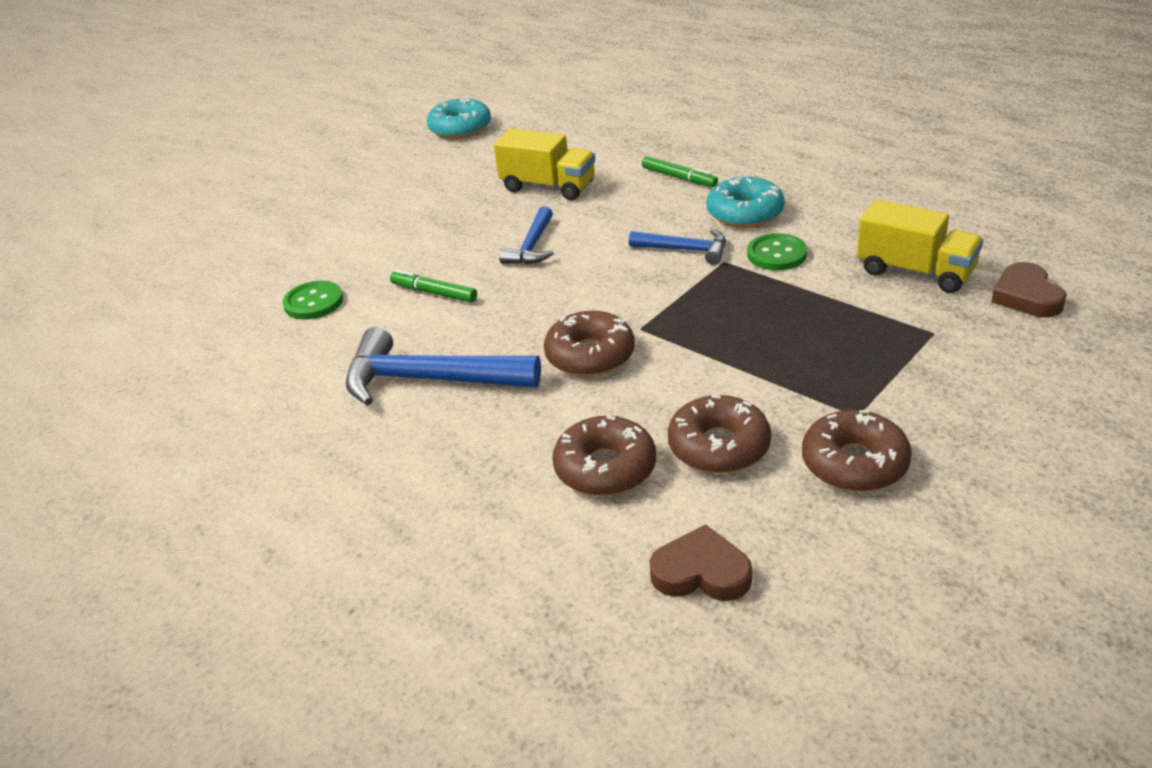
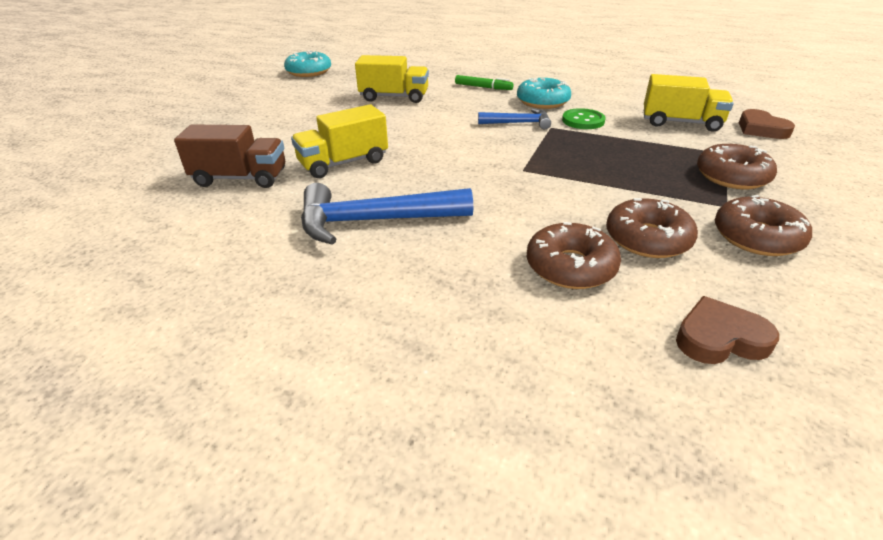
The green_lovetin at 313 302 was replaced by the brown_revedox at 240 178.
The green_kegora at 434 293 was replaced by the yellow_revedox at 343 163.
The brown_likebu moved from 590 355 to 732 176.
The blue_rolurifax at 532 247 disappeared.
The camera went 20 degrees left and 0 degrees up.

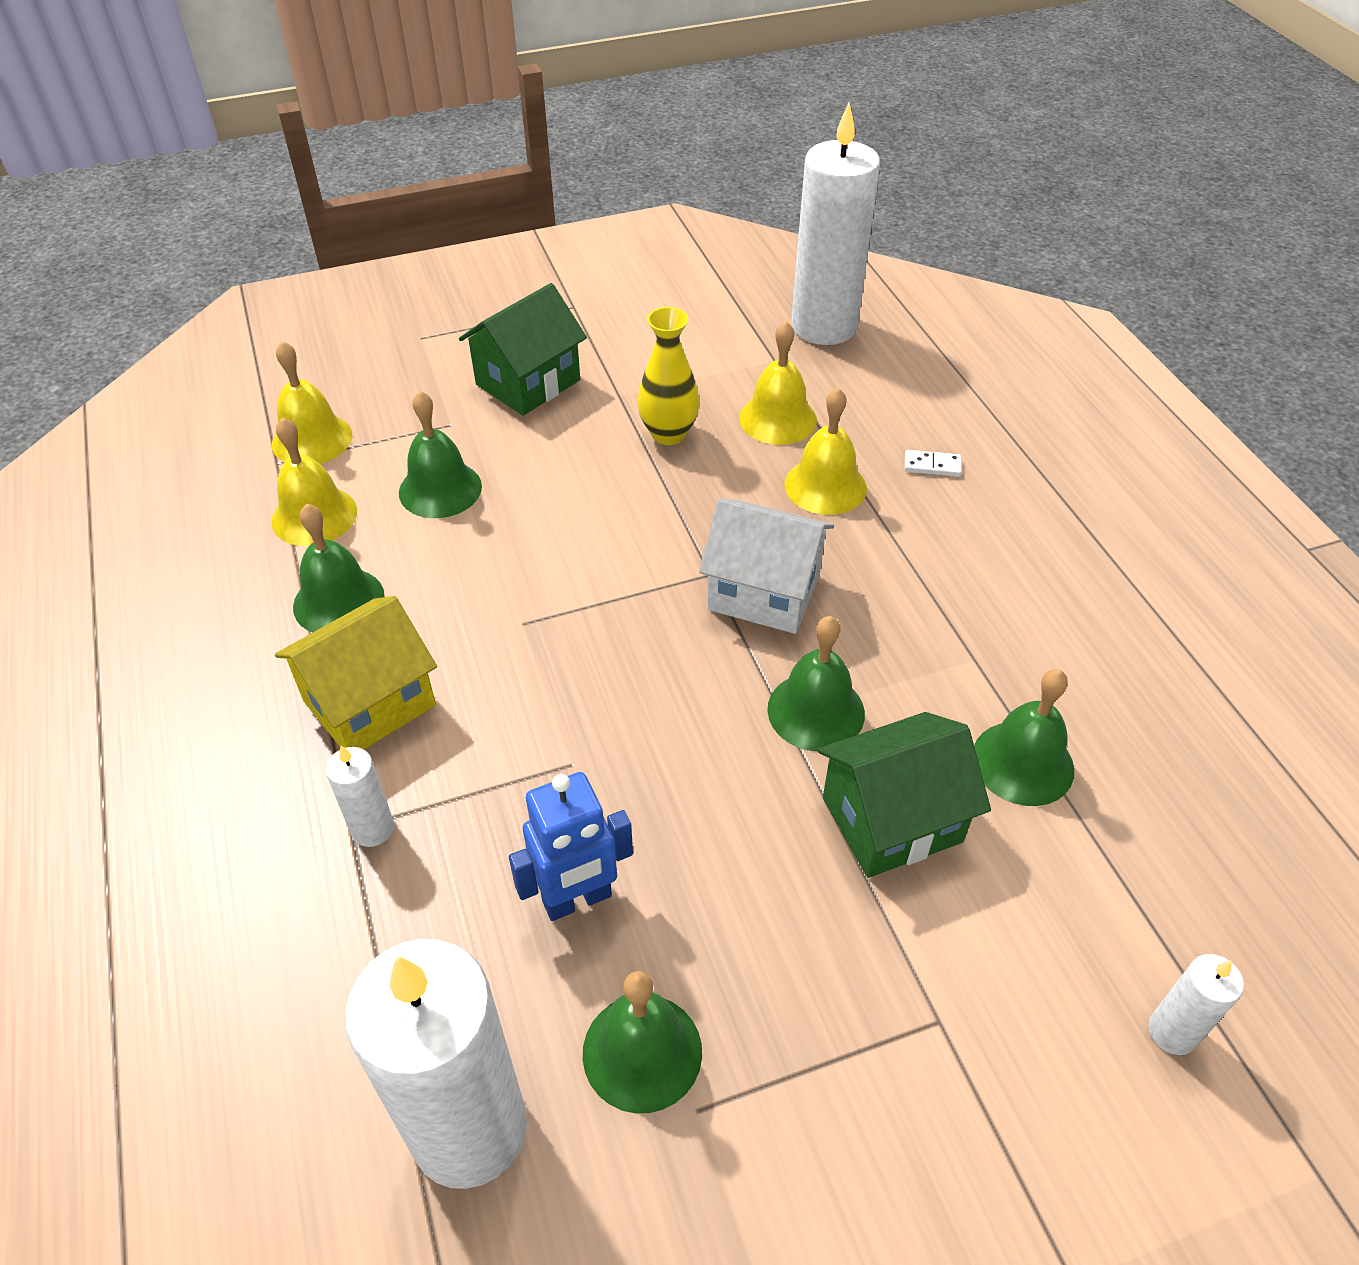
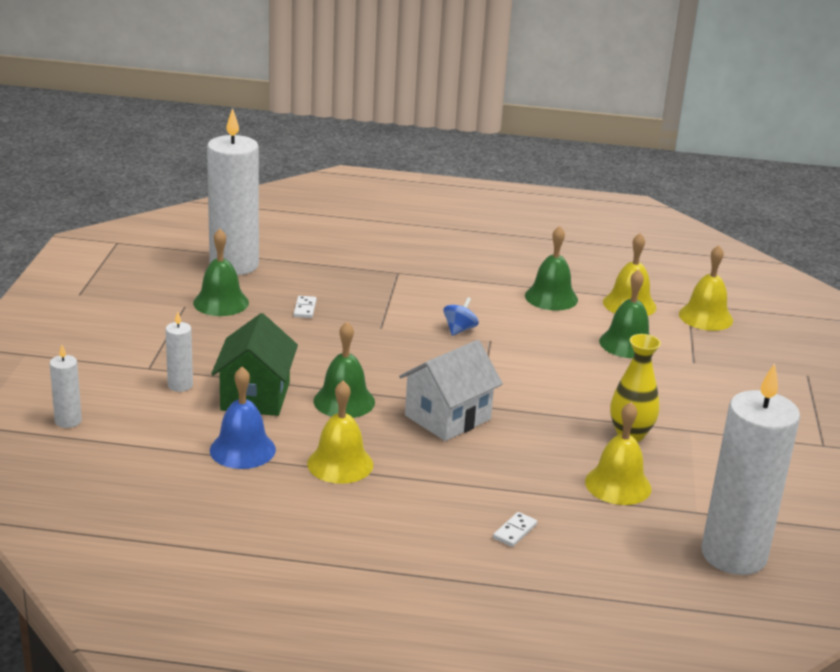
The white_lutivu moved from 372 829 to 180 385.
The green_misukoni at 1022 763 became the blue_misukoni at 242 449.
The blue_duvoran at 577 900 was replaced by the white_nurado at 305 308.
The yellow_misukoni moved from 825 486 to 340 464.
The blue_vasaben at 459 329 appeared.
The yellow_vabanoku at 370 703 disappeared.
The green_vabanoku at 528 382 disappeared.
The camera went 115 degrees right and 20 degrees down.

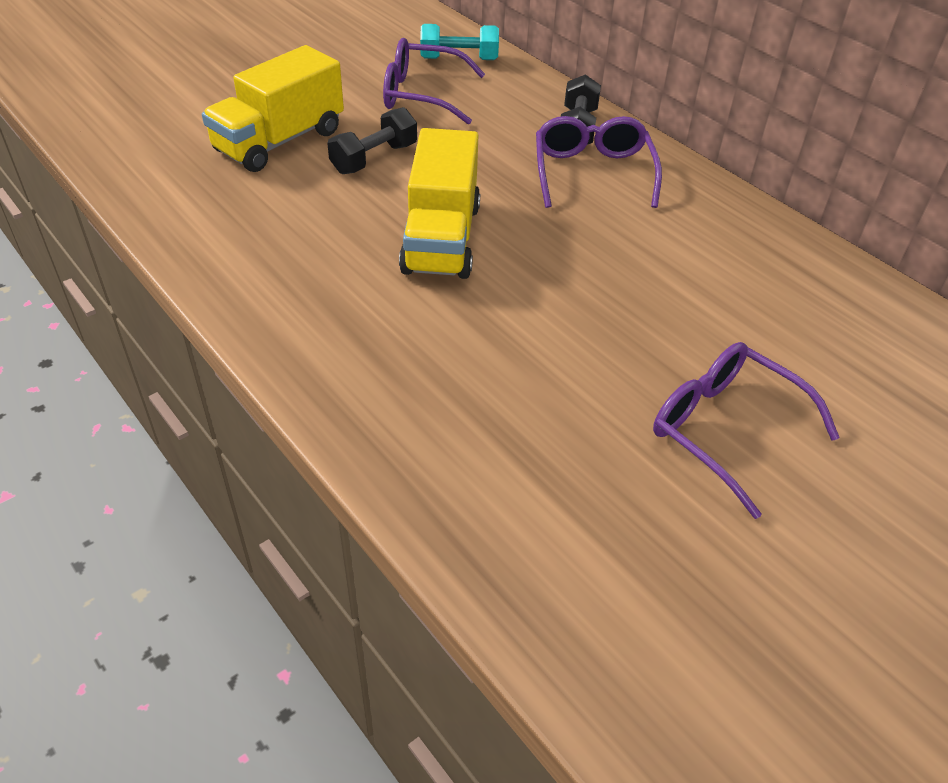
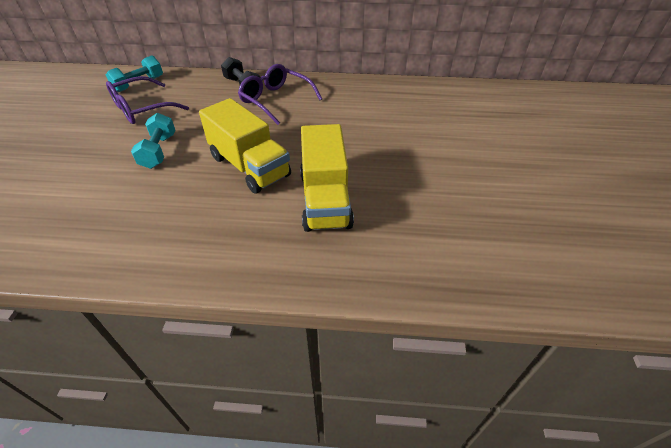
The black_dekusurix at 374 158 became the turquoise_dekusurix at 159 151.
The yellow_revedox moved from 279 141 to 325 199.
The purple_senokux at 726 431 disappeared.
The camera went 45 degrees left and 0 degrees up.

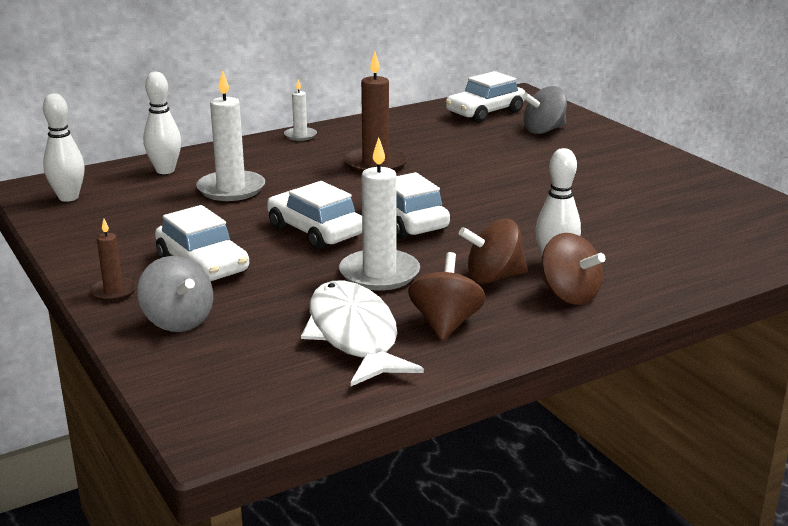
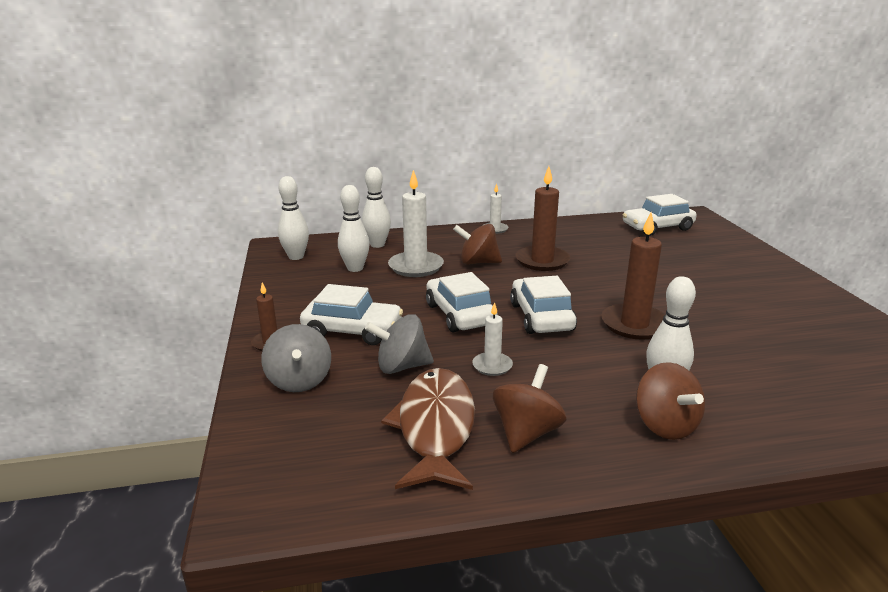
The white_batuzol at 202 265 turned 60 degrees counterclockwise.
The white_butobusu at 355 268 appeared.
The grey_vasaben moved from 544 130 to 401 366.
The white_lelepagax at 354 335 became the brown_lelepagax at 435 427.
The brown_vasaben moved from 493 277 to 478 262.
The white_lutivu at 379 274 changed to 0.55 times the size.
The brown_lutivu at 634 324 appeared.
The camera went 20 degrees right and 0 degrees up.

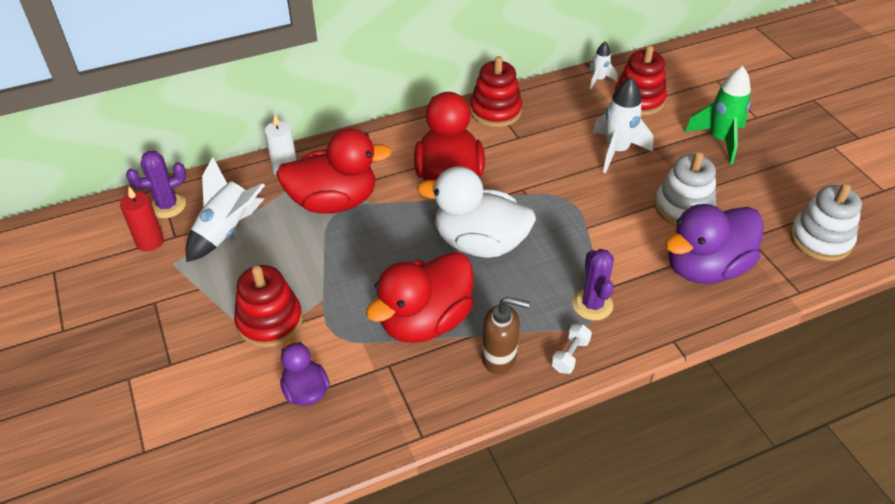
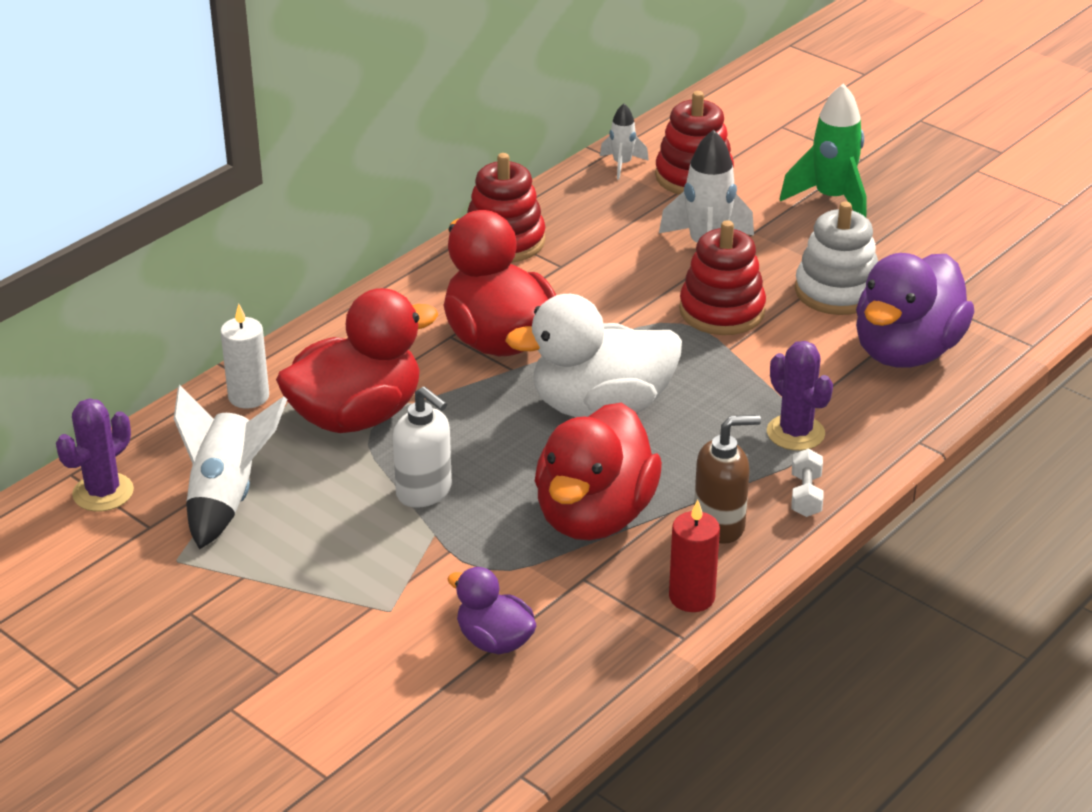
The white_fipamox at 424 492 appeared.
The red_lutivu moved from 150 241 to 692 597.
The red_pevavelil moved from 269 321 to 722 311.
The white_pevavelil at 820 239 disappeared.
The camera went 25 degrees left and 10 degrees down.

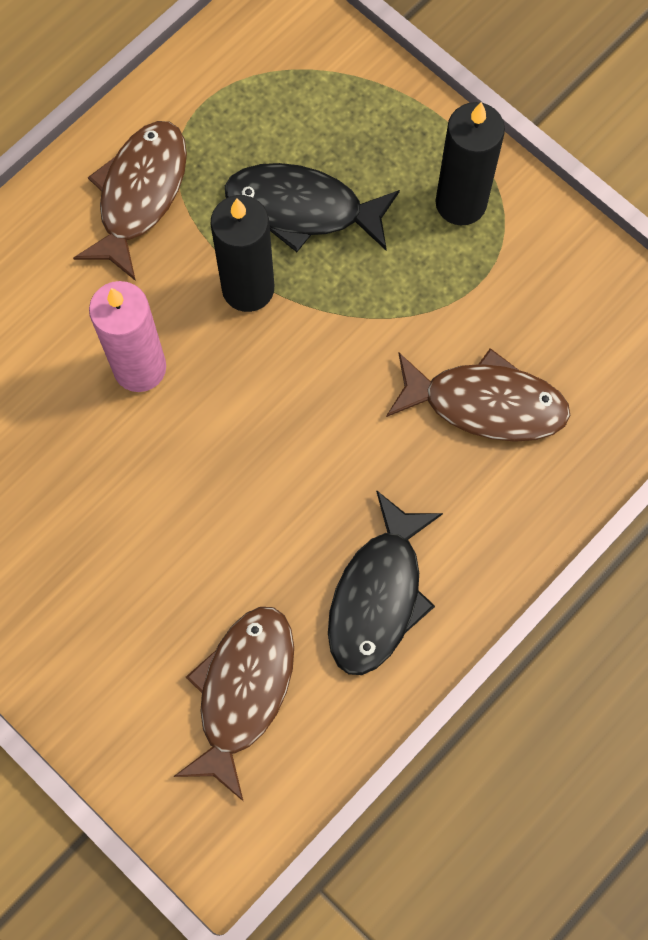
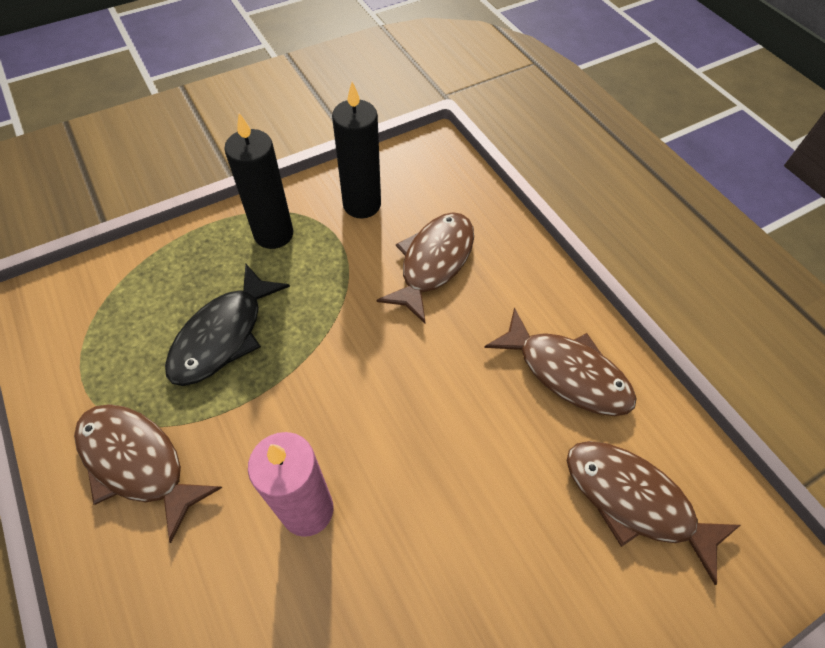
The black_lutivu moved from 248 288 to 362 205.
The black_lelepagax at 378 595 became the brown_lelepagax at 566 372.
The camera went 75 degrees left and 15 degrees down.

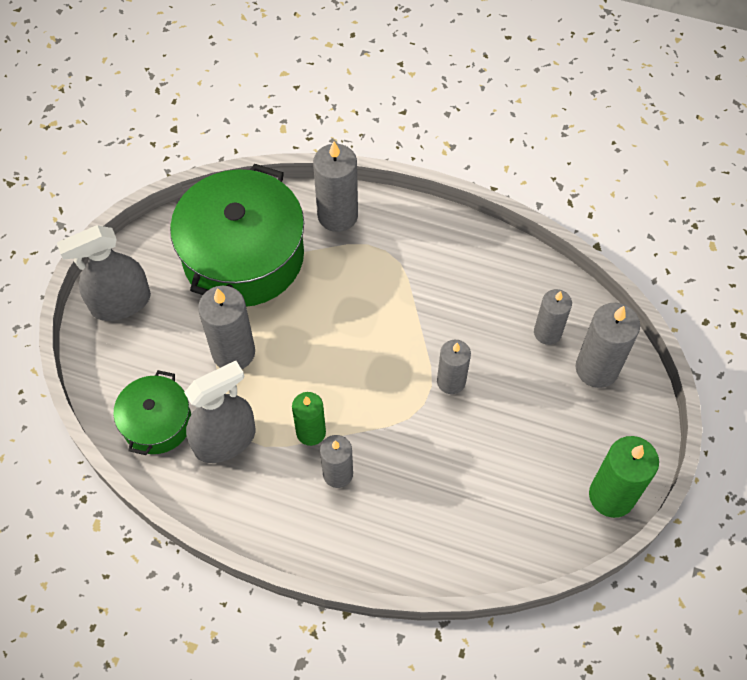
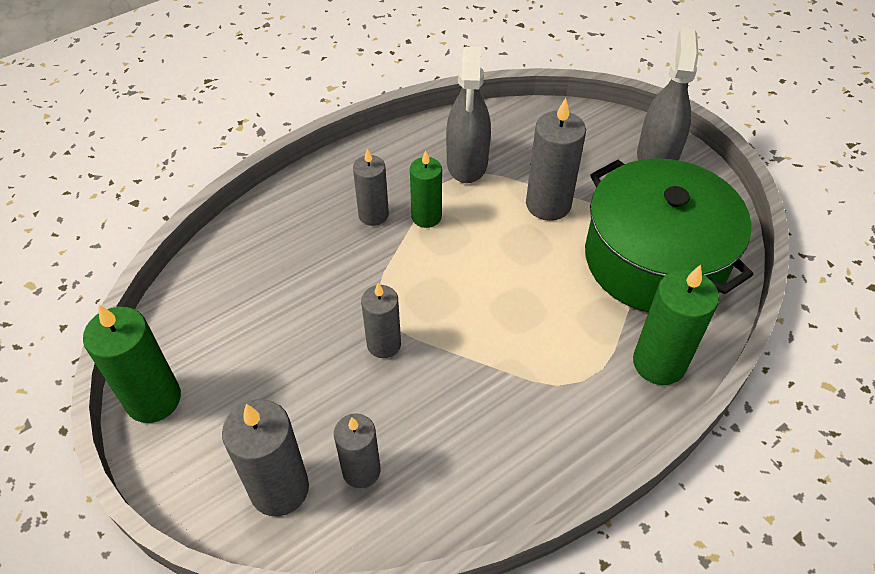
The grey_lutivu at 337 215 became the green_lutivu at 659 363.
The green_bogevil at 157 422 disappeared.
The camera went 125 degrees right and 10 degrees down.

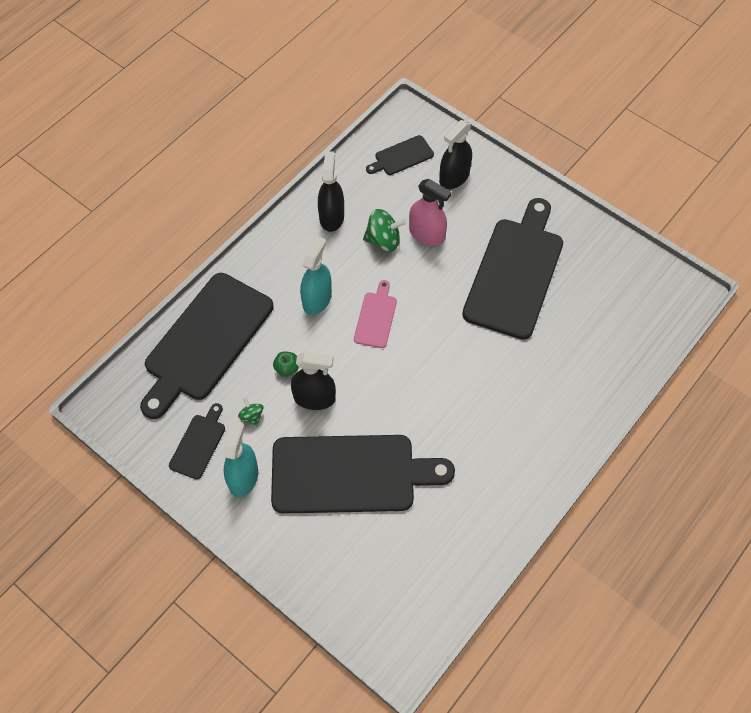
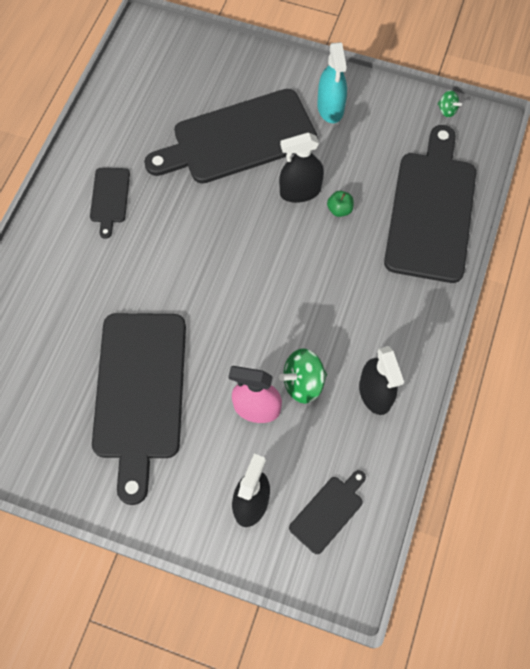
The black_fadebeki moved from 199 444 to 110 198.
The green_vasaben moved from 252 416 to 447 110.
The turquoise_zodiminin at 317 299 disappeared.
The pink_fadebeki at 376 317 disappeared.
The camera went 160 degrees right and 5 degrees up.

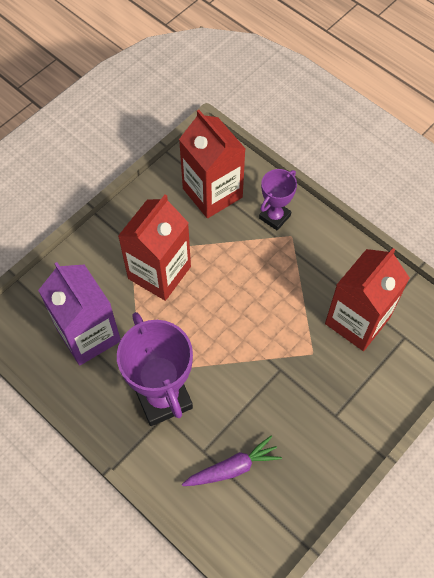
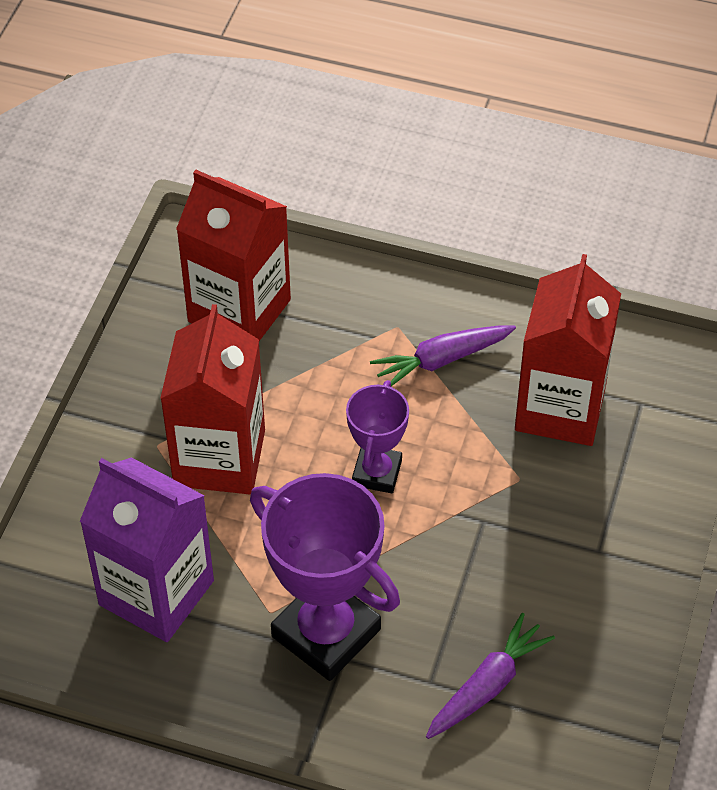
The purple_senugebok moved from 274 217 to 377 473.
The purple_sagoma at 441 360 appeared.
The camera went 25 degrees left and 10 degrees down.

